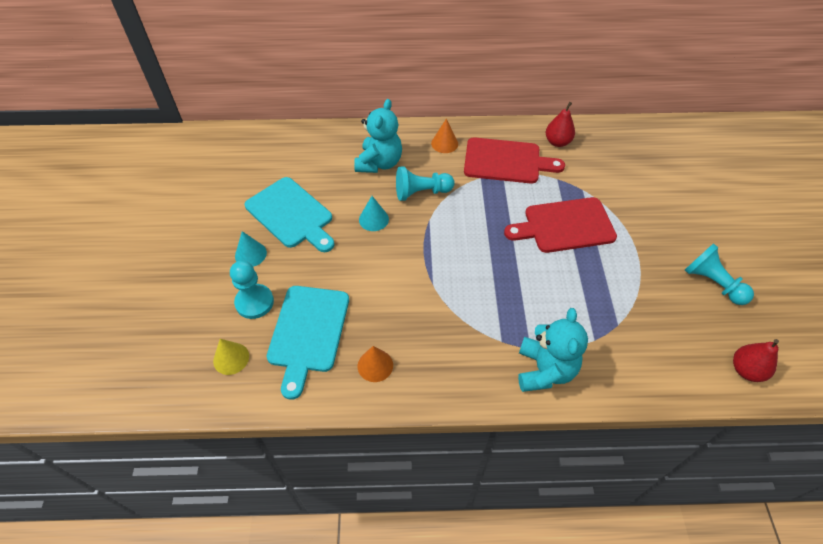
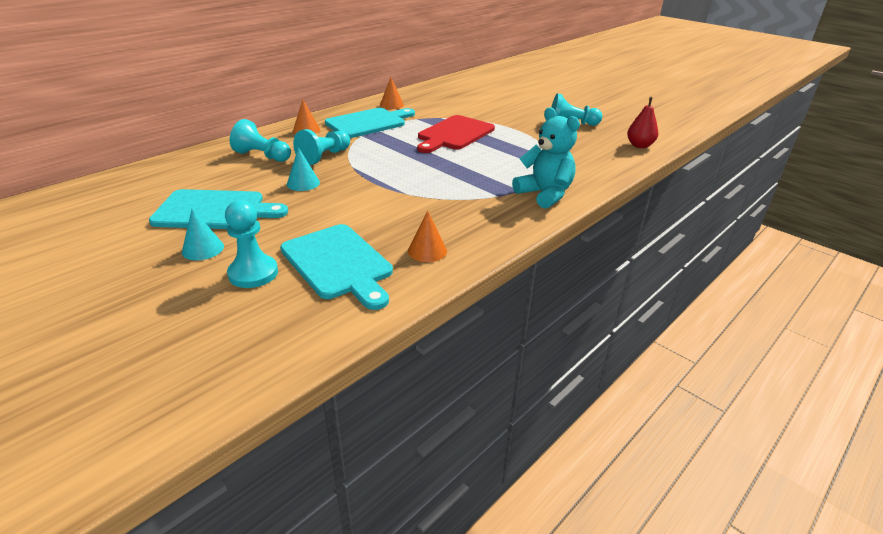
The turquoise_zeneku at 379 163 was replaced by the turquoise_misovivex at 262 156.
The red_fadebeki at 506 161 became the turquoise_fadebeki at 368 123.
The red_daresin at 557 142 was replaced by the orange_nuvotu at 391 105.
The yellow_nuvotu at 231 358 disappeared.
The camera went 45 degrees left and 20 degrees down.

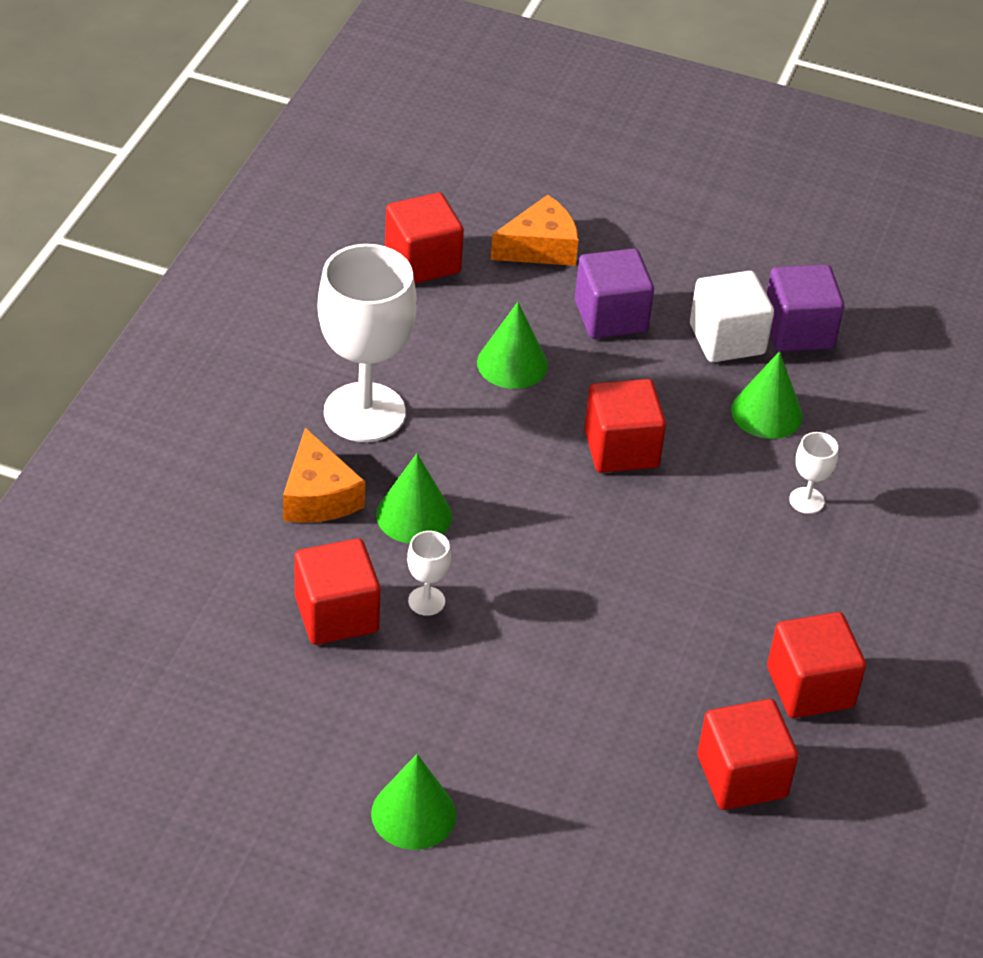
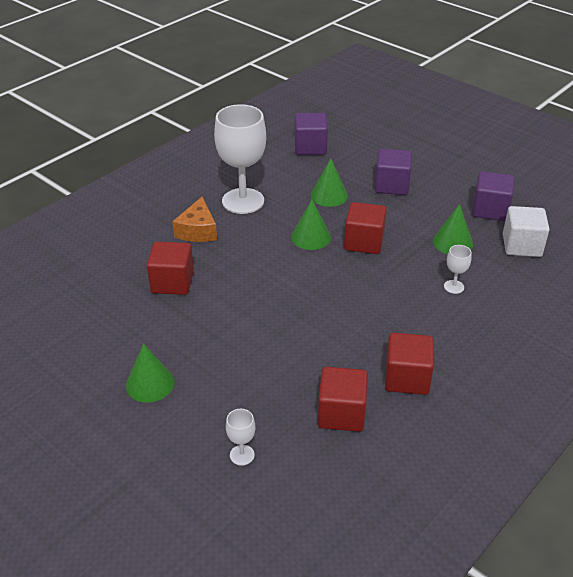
The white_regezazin moved from 426 601 to 242 455.
The green_nuvotu moved from 414 515 to 311 237.
The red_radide at 422 261 became the purple_radide at 310 147.
The white_radide moved from 727 339 to 521 245.
The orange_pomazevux at 540 247 disappeared.
The camera went 25 degrees right and 5 degrees down.

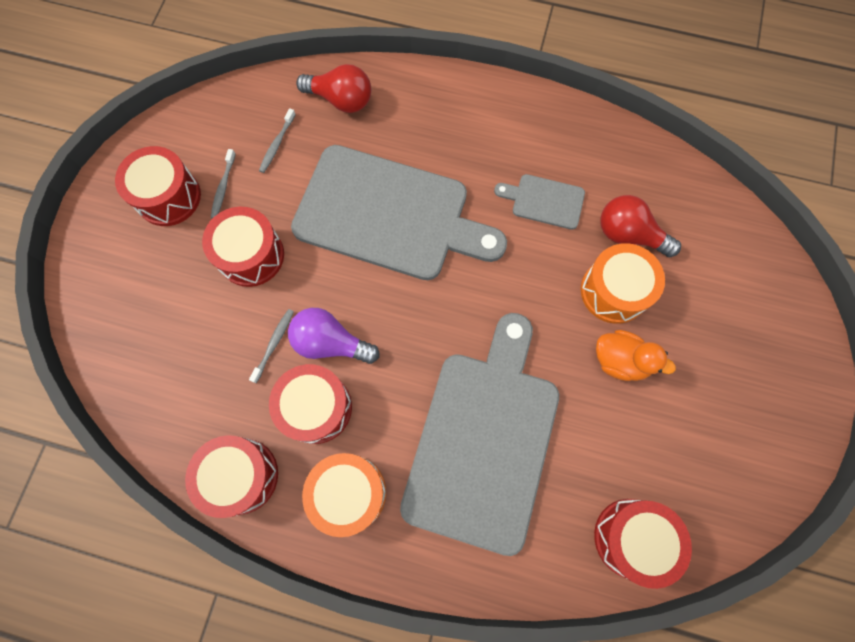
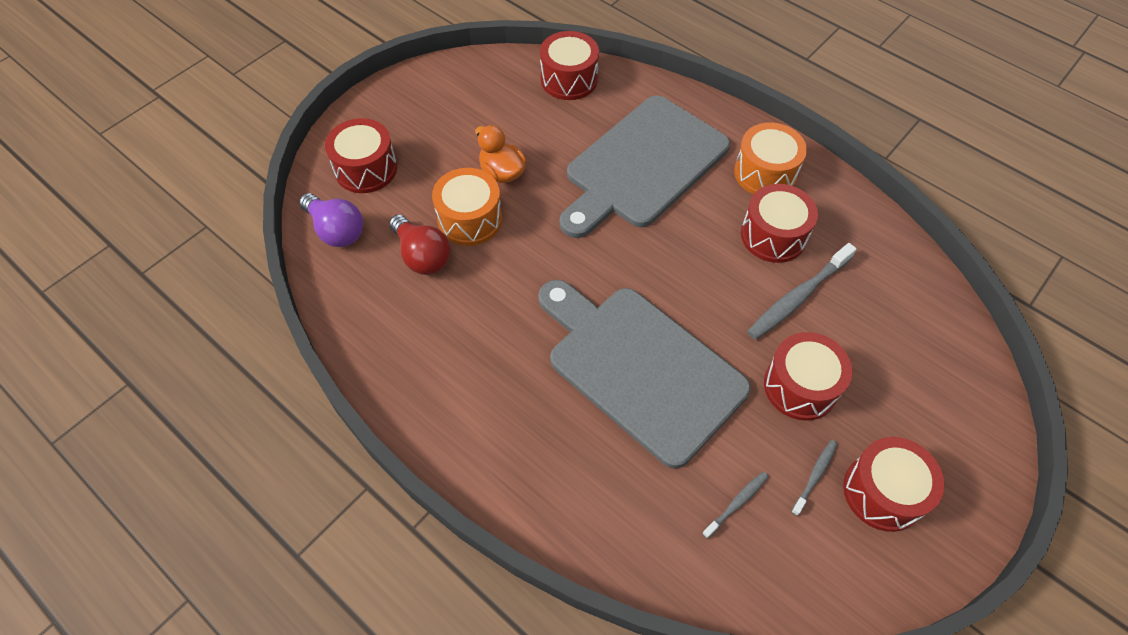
The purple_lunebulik moved from 330 343 to 336 230.
The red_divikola moved from 241 476 to 366 169.
The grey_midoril at 274 344 changed to 1.87 times the size.
The red_lunebulik at 341 100 disappeared.
The grey_fadebeki at 544 201 disappeared.
The camera went 155 degrees left and 15 degrees down.

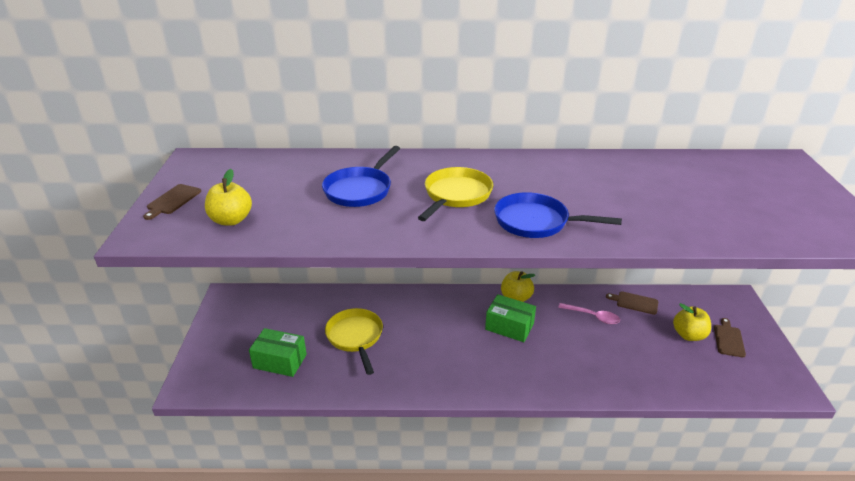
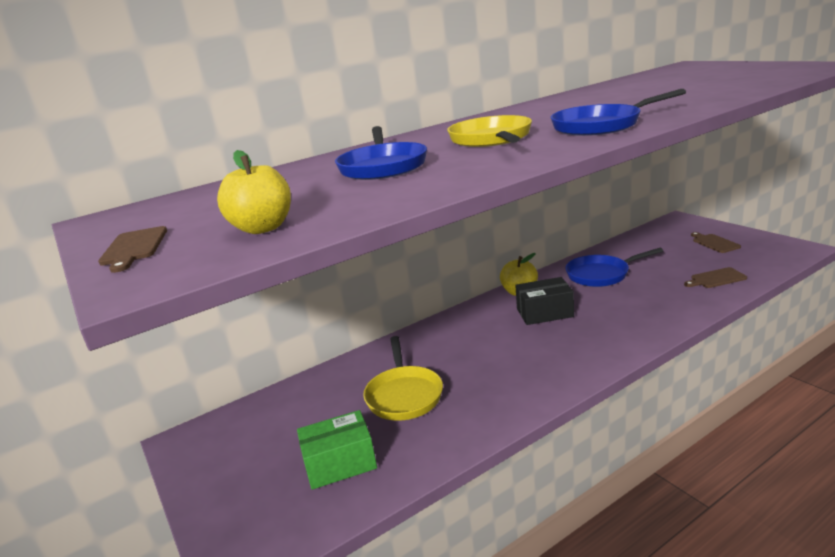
The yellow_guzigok at 355 337 turned 135 degrees counterclockwise.
The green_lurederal at 509 327 became the black_lurederal at 544 313.
The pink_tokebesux at 593 316 was replaced by the blue_guzigok at 601 275.
The brown_fadebeki moved from 635 302 to 716 278.
The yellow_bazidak at 688 335 disappeared.
The camera went 30 degrees left and 10 degrees down.

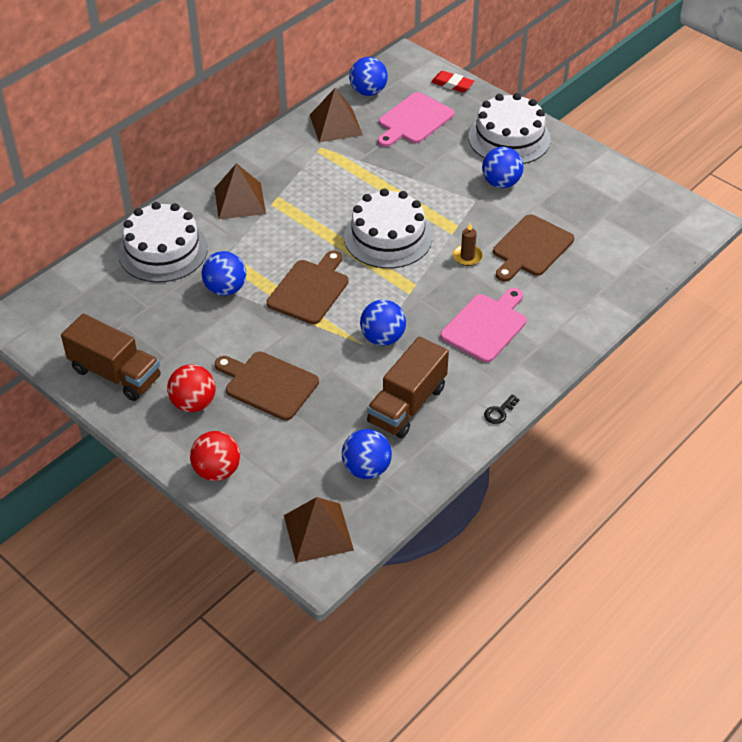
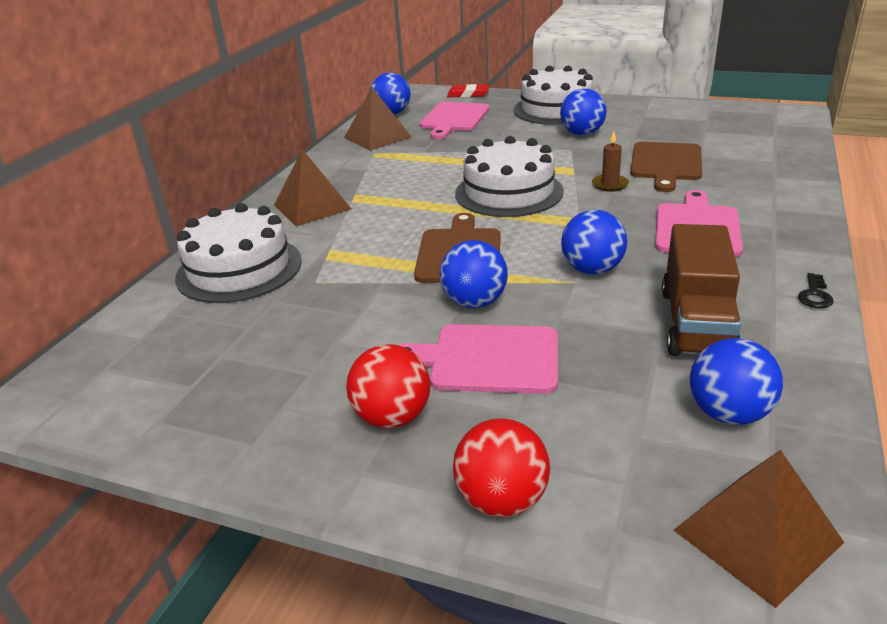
The brown_fadebeki at 268 384 became the pink_fadebeki at 488 359.
The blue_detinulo moved from 225 289 to 474 302.
The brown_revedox at 115 374 disappeared.
The camera went 20 degrees left and 15 degrees down.

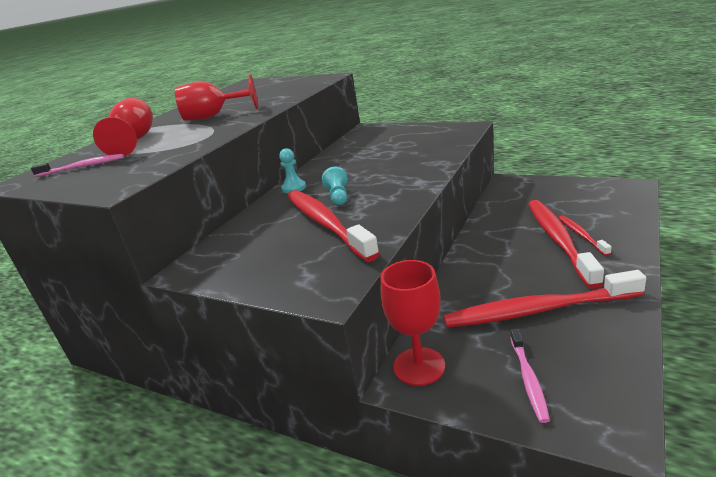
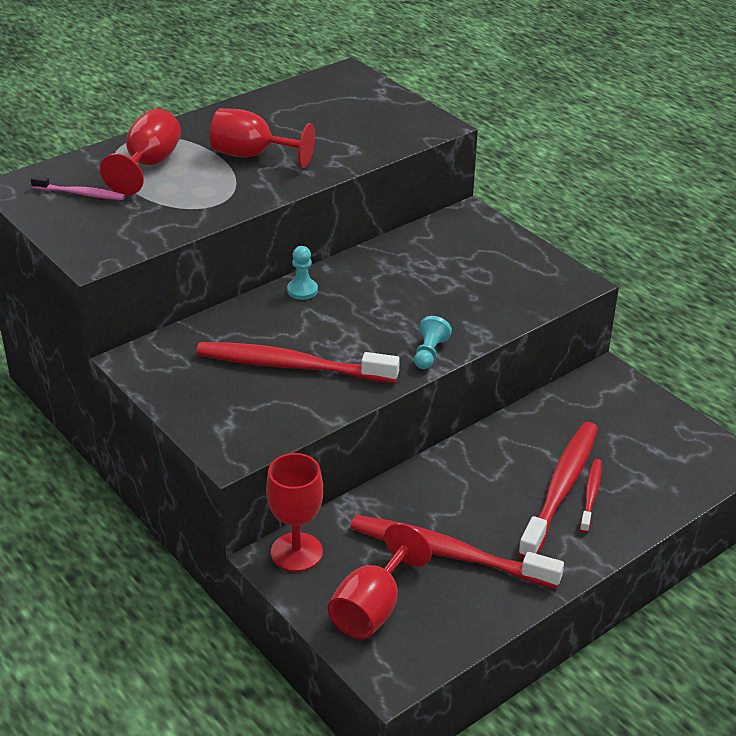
The red_midoril at 326 223 turned 75 degrees counterclockwise.
The pink_midoril at 528 379 was replaced by the red_regezazin at 372 608.
The turquoise_misovivex moved from 338 196 to 429 353.
The camera went 20 degrees right and 10 degrees up.

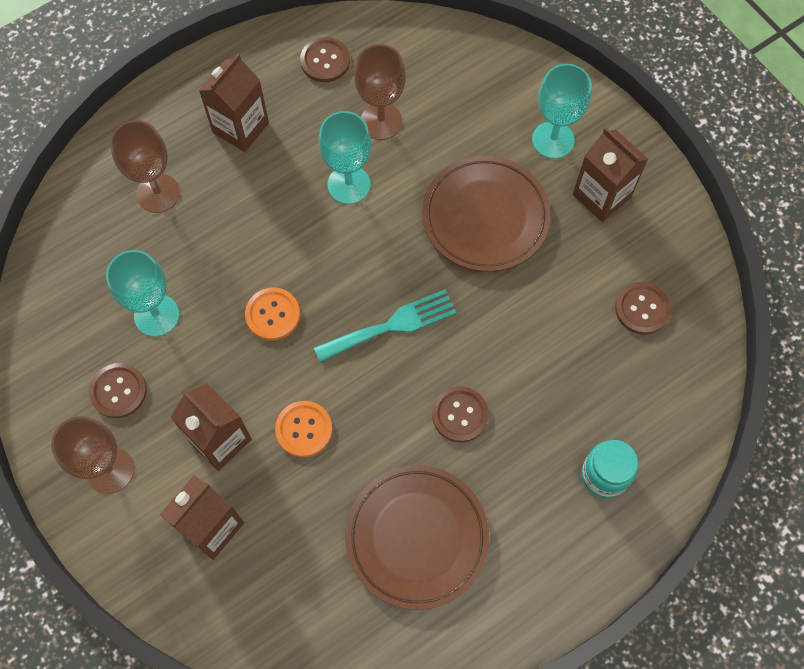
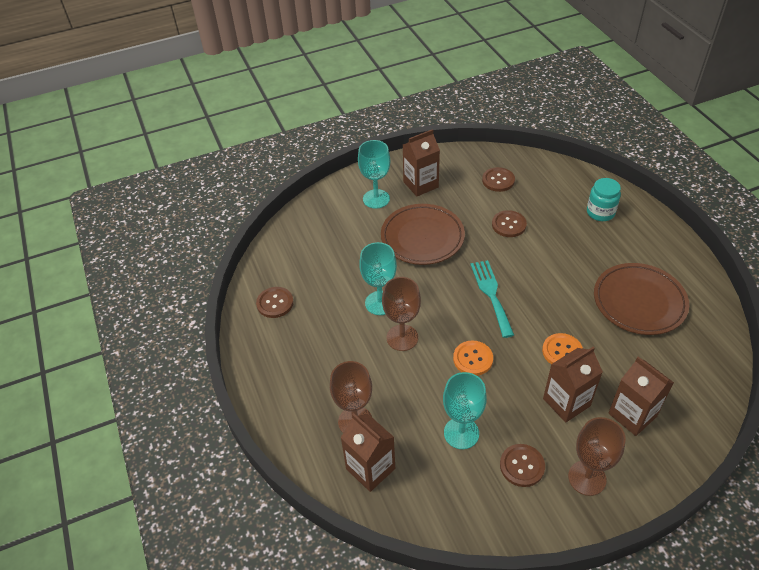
The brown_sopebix moved from 240 127 to 370 468.
The brown_regezazin moved from 381 121 to 402 337.
The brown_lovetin moved from 460 415 to 509 225.
The camera went 75 degrees left and 20 degrees down.

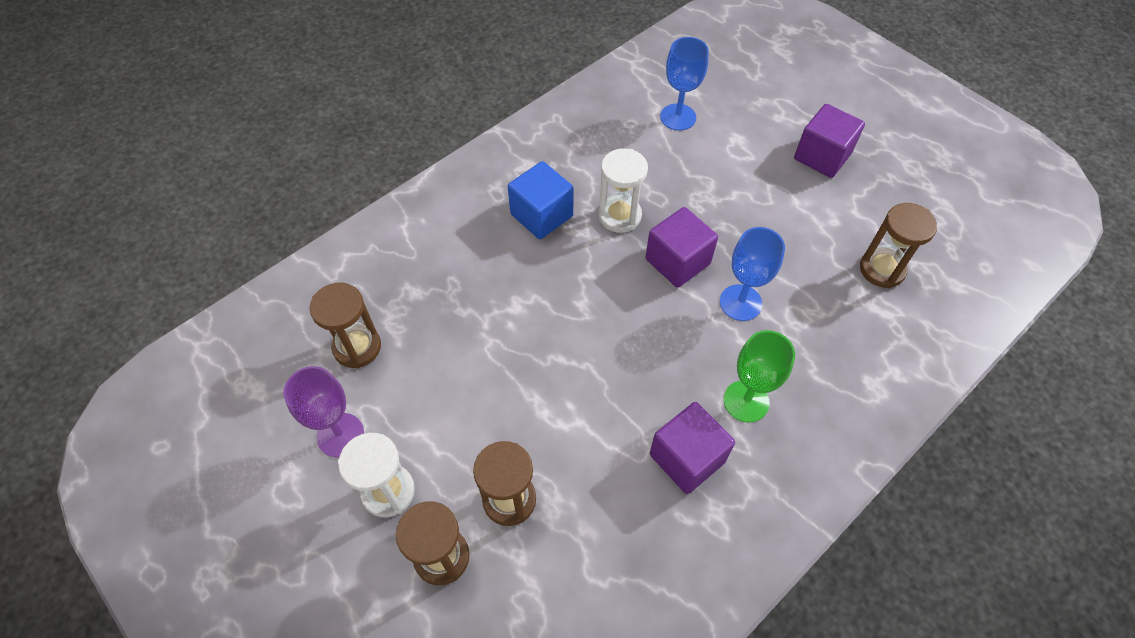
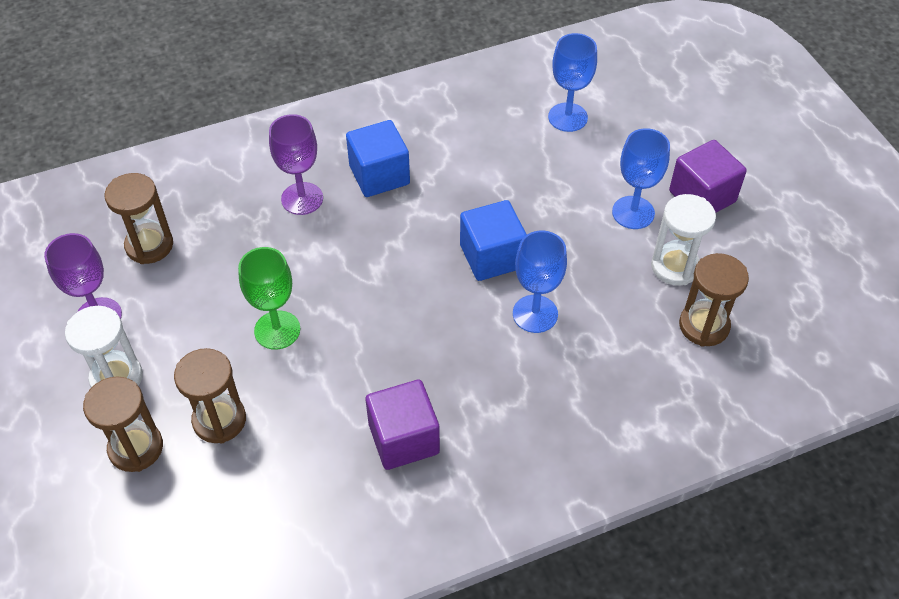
The green_regezazin moved from 746 401 to 277 330.
The purple_regezazin at 302 198 appeared.
The purple_radide at 677 261 became the blue_radide at 492 256.
The blue_regezazin at 633 212 appeared.
The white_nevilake moved from 619 216 to 675 267.
The camera went 20 degrees right and 5 degrees down.

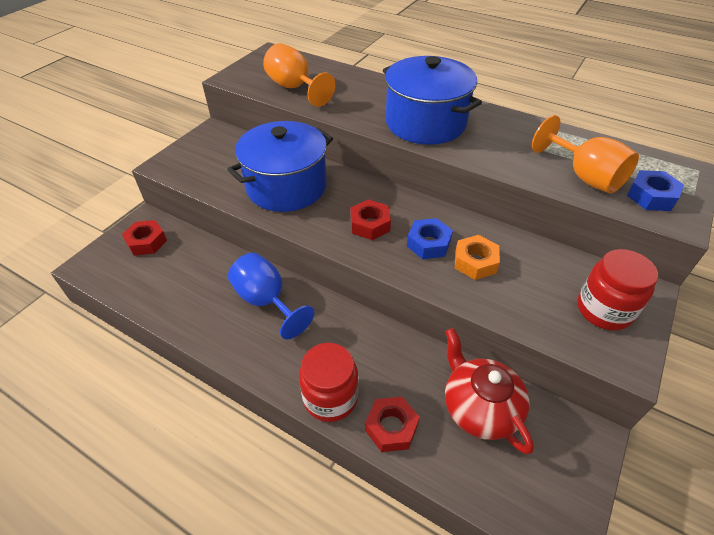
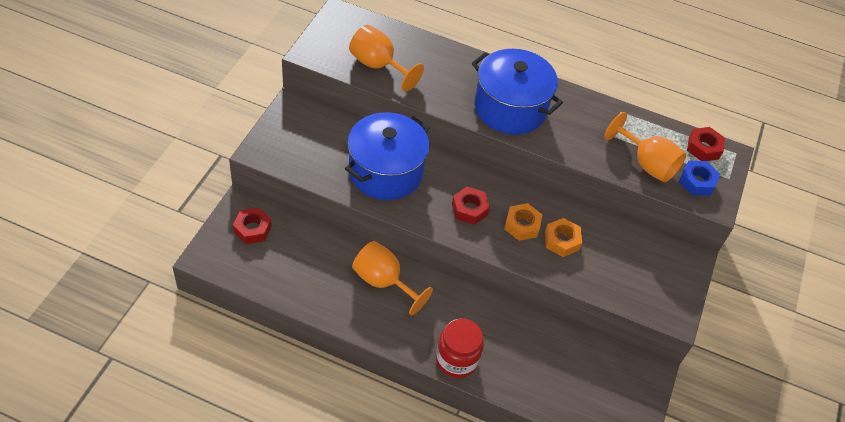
The blue_regezazin at 266 301 became the orange_regezazin at 383 282.
The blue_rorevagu at 428 243 became the orange_rorevagu at 522 225.
The red_rorevagu moved from 391 427 to 703 148.
The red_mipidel at 479 407 disappeared.
The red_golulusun at 604 310 disappeared.
The camera went 15 degrees left and 5 degrees up.

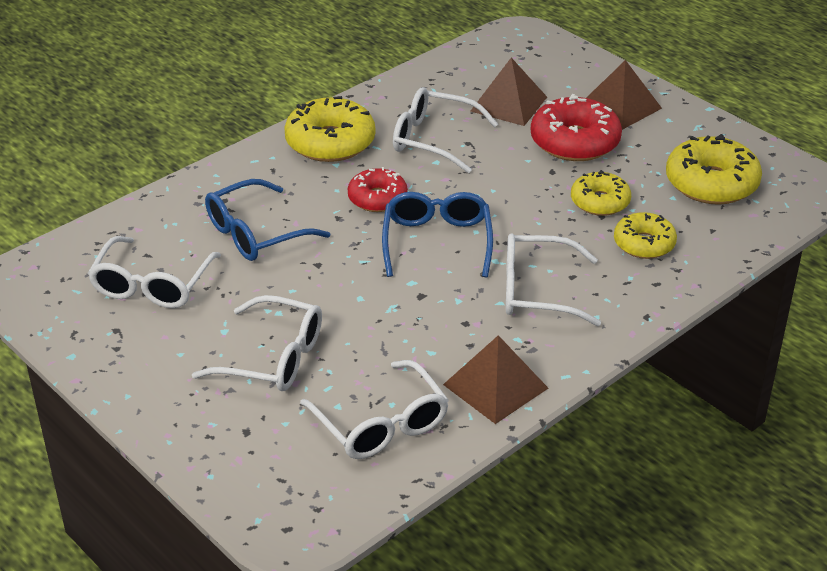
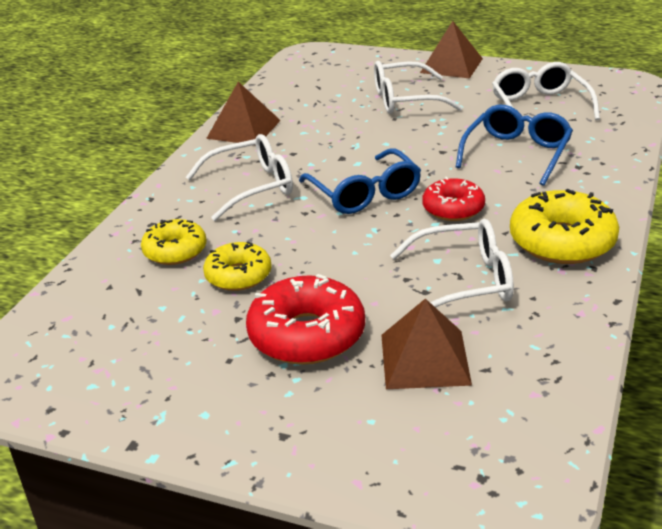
The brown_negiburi moved from 620 106 to 451 65.
The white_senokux at 381 424 disappeared.
The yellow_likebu at 711 183 disappeared.
The camera went 155 degrees right and 5 degrees down.

